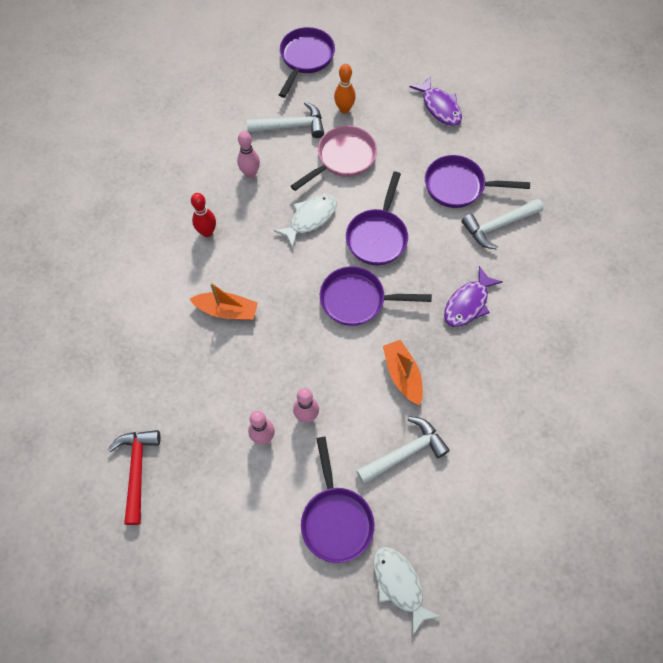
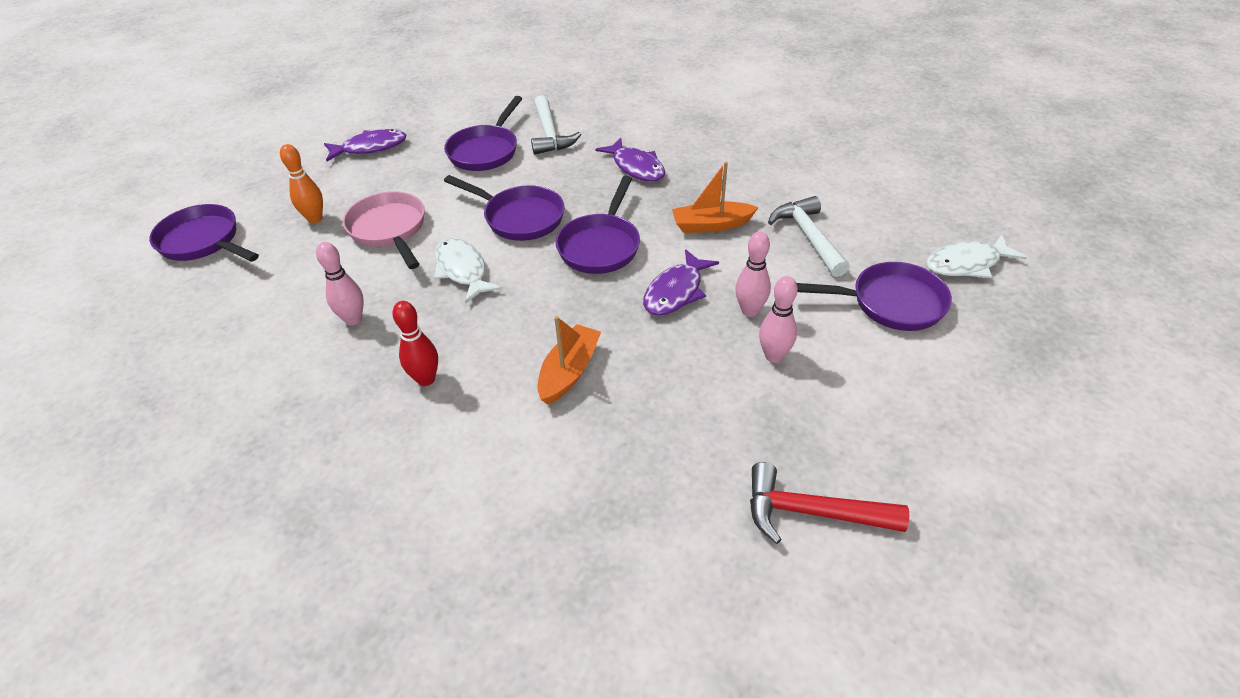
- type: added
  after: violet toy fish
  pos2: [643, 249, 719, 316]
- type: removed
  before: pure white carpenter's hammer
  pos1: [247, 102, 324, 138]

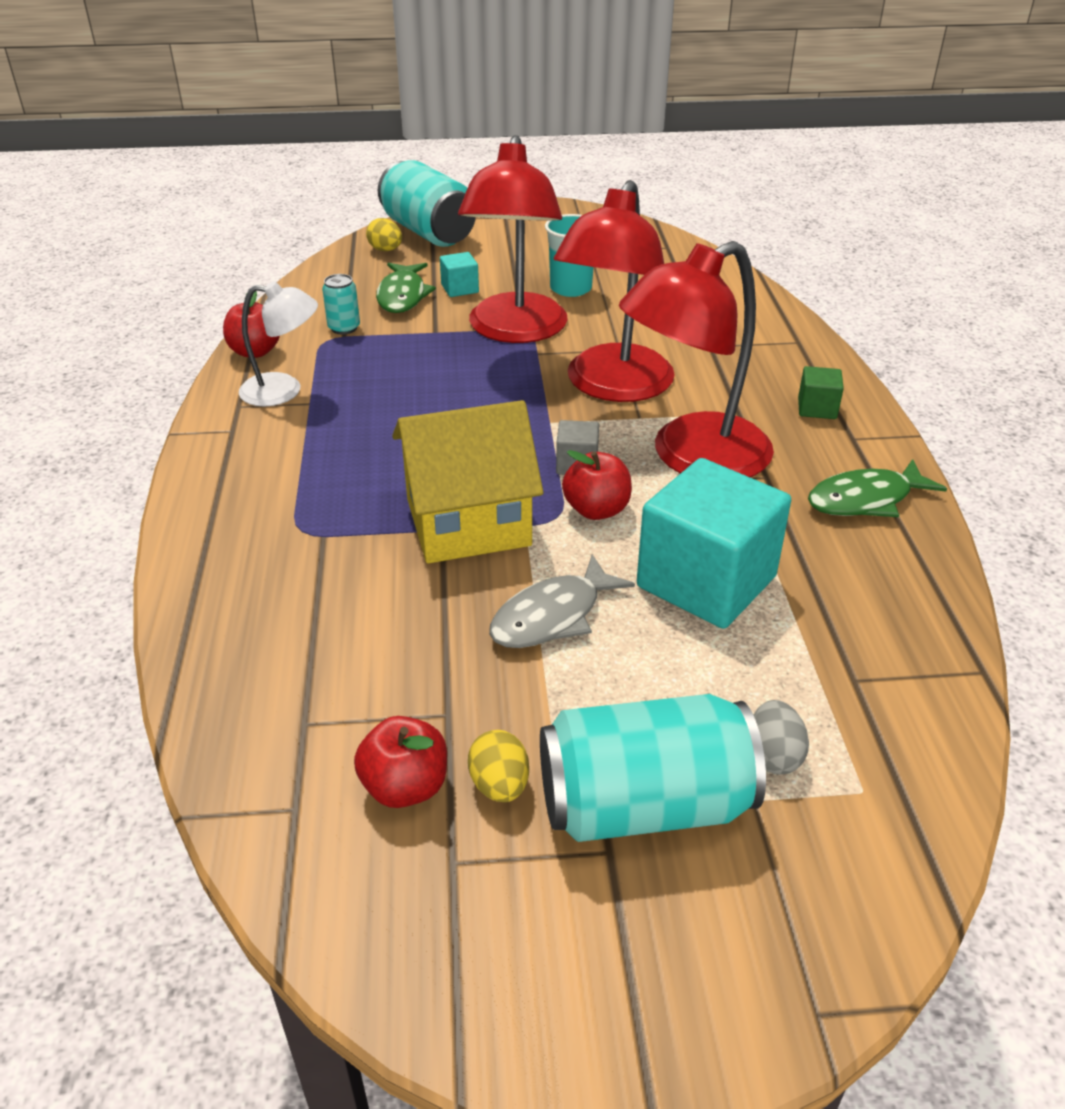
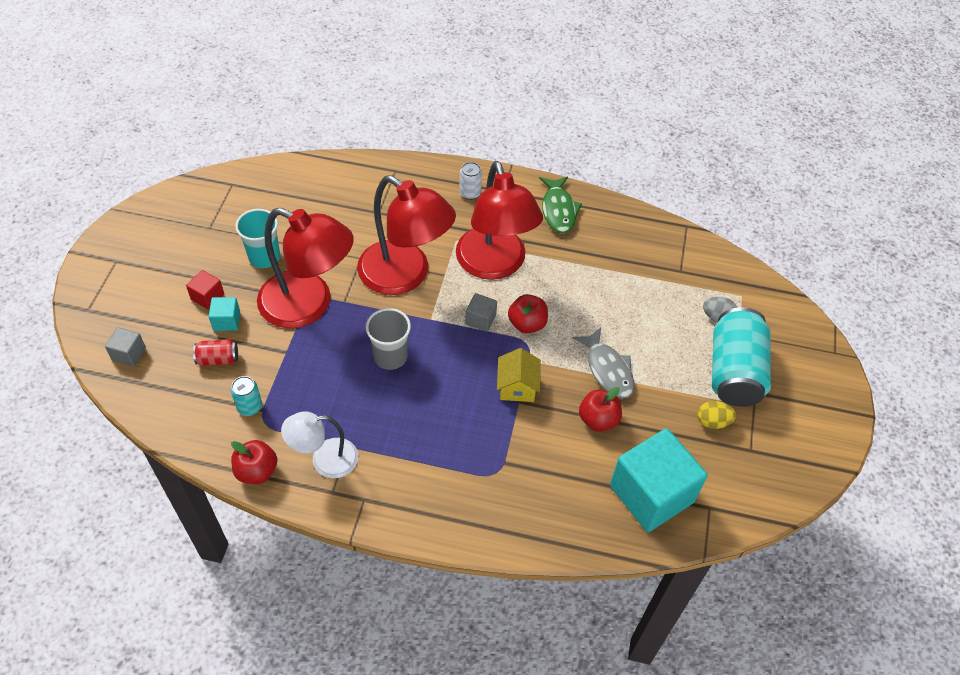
- type: replaced
  before: bright yellow toy egg
  after: ash-grey solid cube
  pos1: [366, 218, 402, 251]
  pos2: [105, 327, 146, 366]
- type: added
  after: scarlet solid cube
  pos2: [186, 270, 224, 310]
- type: replaced
  before: green toy fish
  after: scarlet can
  pos1: [376, 263, 436, 313]
  pos2: [193, 339, 238, 366]
- type: turned
  before: pure white reading lamp
  pos1: [238, 281, 318, 406]
  pos2: [281, 412, 358, 478]
  turn: -120
- type: added
  after: ash-grey tumbler
  pos2: [366, 308, 411, 370]
- type: replaced
  before: green solid cube
  after: pure white can
  pos1: [798, 366, 844, 419]
  pos2: [459, 162, 482, 200]
- type: resized
  before: bright yellow toy house
  pos1: [392, 400, 544, 563]
  pos2: [497, 348, 541, 402]
  scale: 0.53
- type: moved
  before: scarlet apple
  pos1: [354, 716, 447, 808]
  pos2: [579, 387, 622, 432]
- type: moved
  before: turquoise solid cube
  pos1: [637, 458, 791, 629]
  pos2: [610, 428, 708, 532]
- type: removed
  before: turquoise can
  pos1: [378, 160, 476, 247]

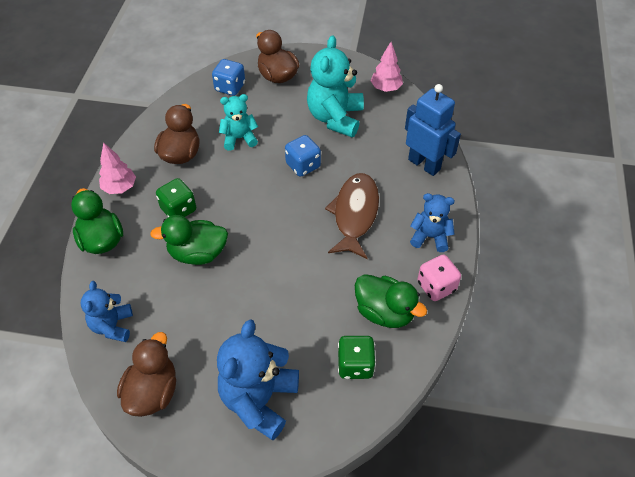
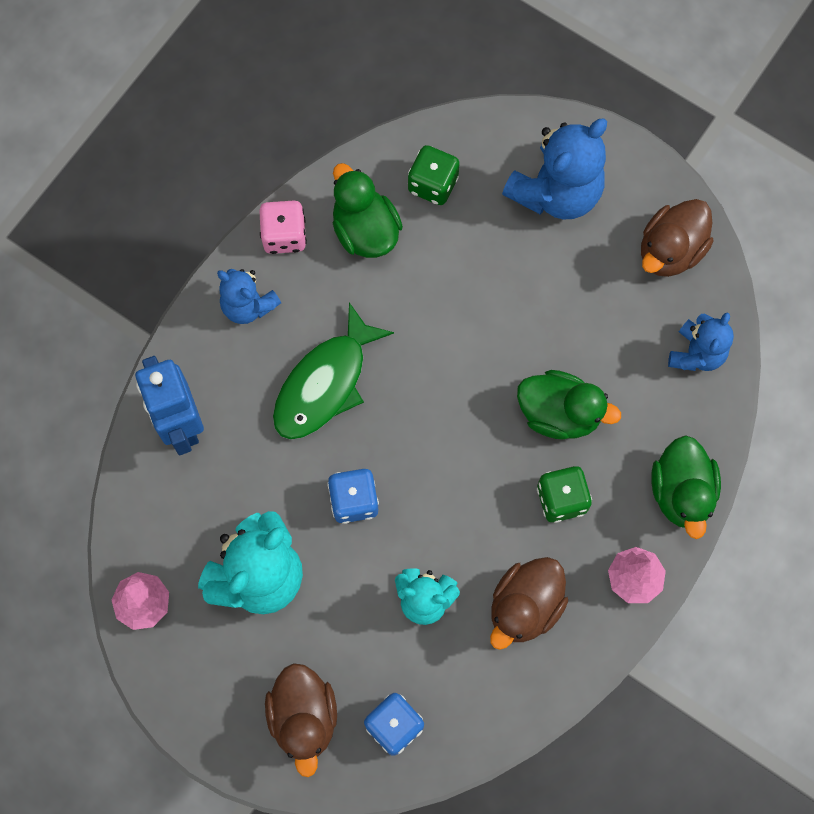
- type: recoloured
  before: brown toy fish
  after: green toy fish
  pos1: [325, 173, 379, 259]
  pos2: [273, 302, 394, 440]

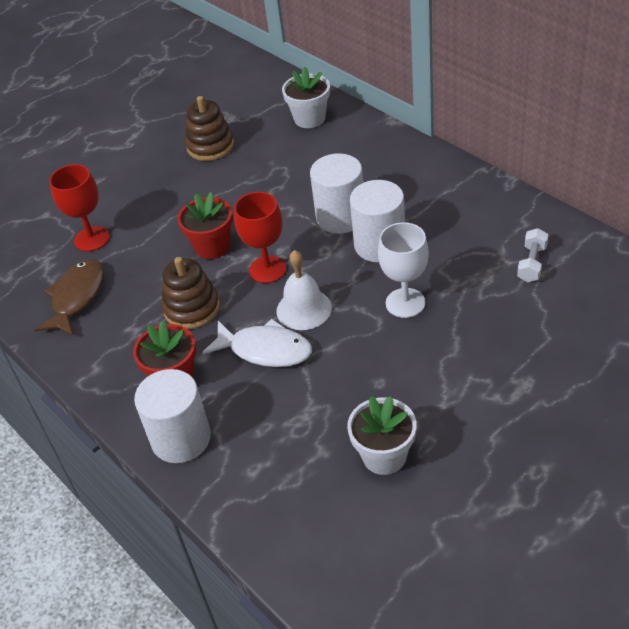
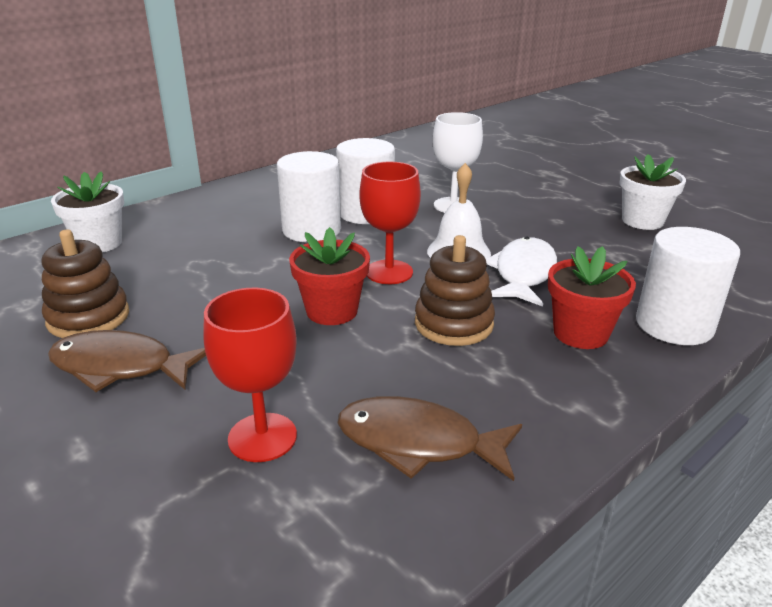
- type: added
  after: brown toy fish
  pos2: [48, 330, 206, 392]
- type: removed
  before: pure white hand weight
  pos1: [517, 228, 548, 282]

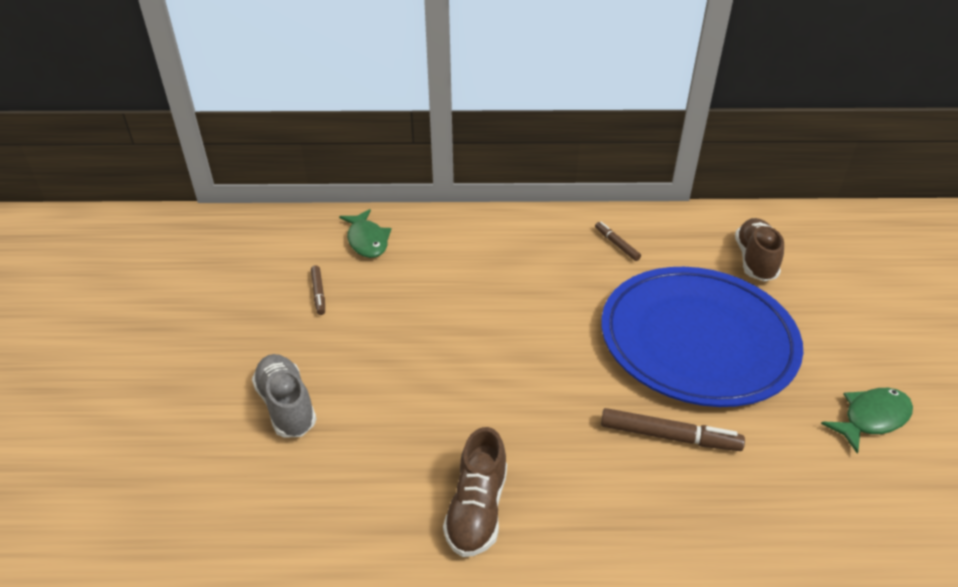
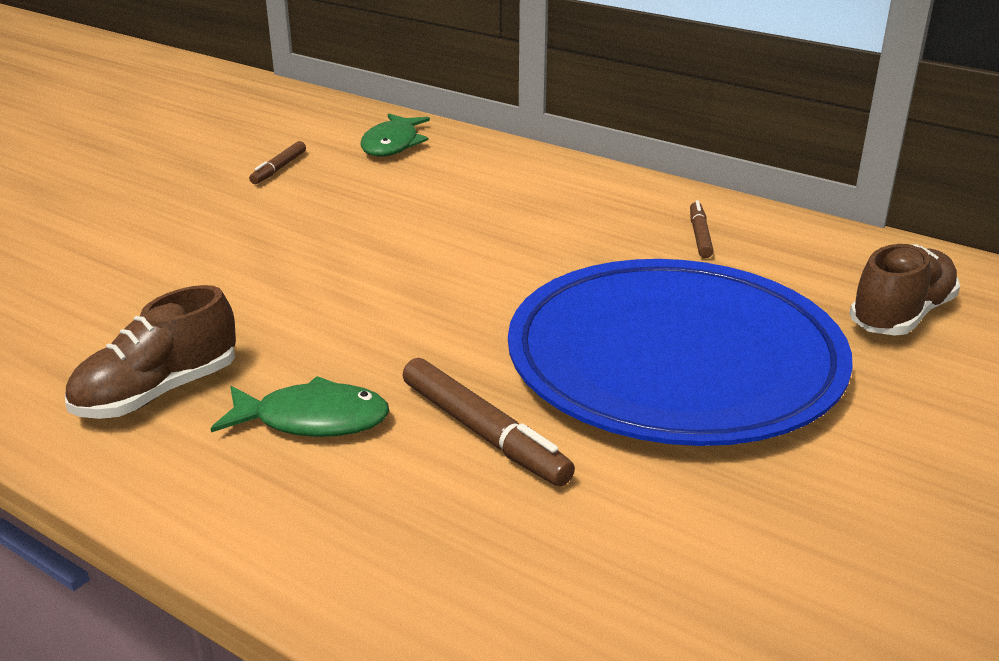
- type: moved
  before: green toy fish
  pos1: [821, 388, 913, 454]
  pos2: [210, 376, 389, 437]
- type: removed
  before: ash-grey sneaker
  pos1: [252, 354, 317, 438]

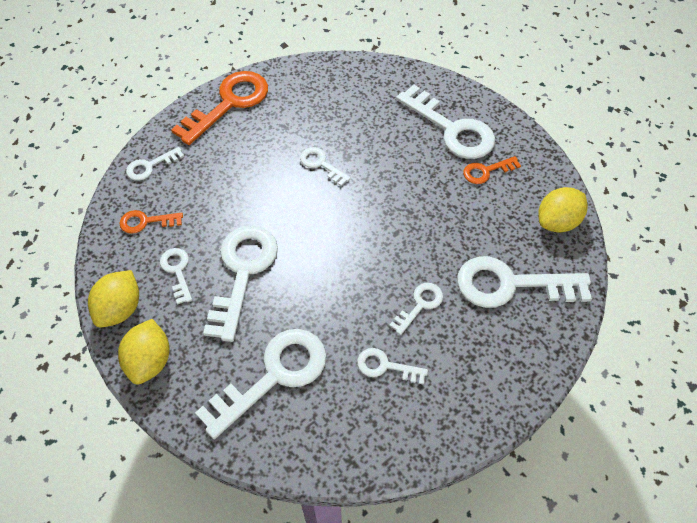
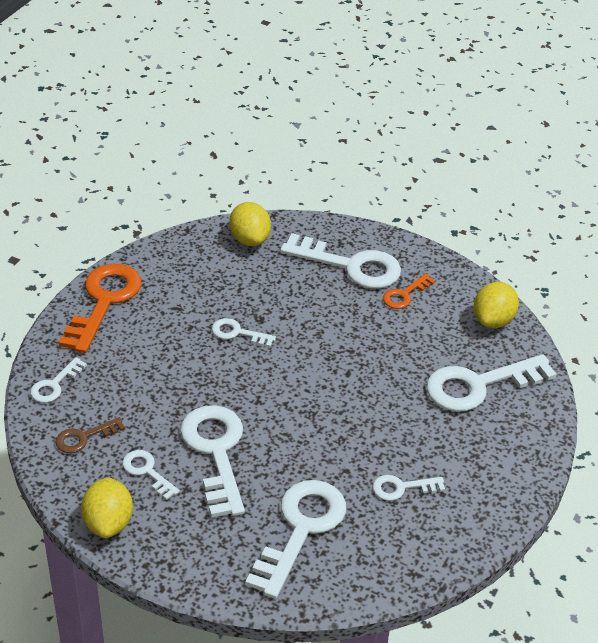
- type: recoloured
  before: bright orange latchkey
  after: brown latchkey
  pos1: [119, 210, 183, 234]
  pos2: [55, 417, 125, 453]
- type: moved
  before: bright yellow lemon
  pos1: [118, 319, 169, 384]
  pos2: [229, 202, 271, 246]
- type: removed
  before: pure white latchkey
  pos1: [389, 283, 443, 335]

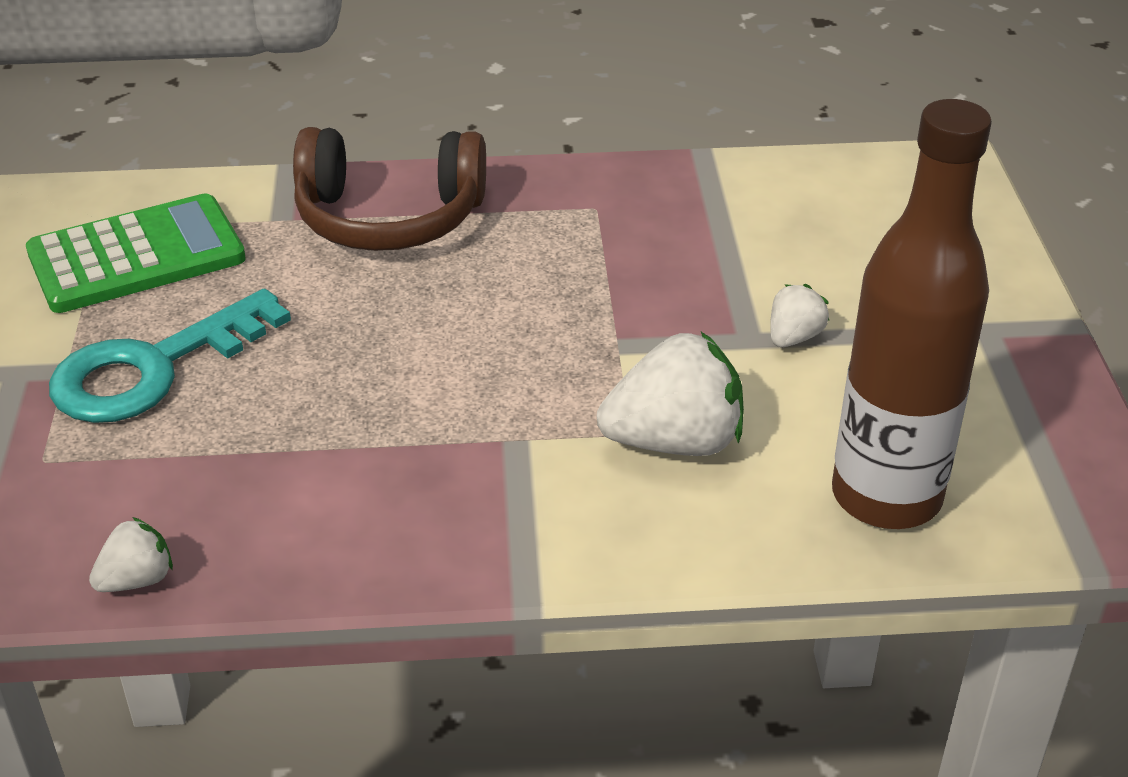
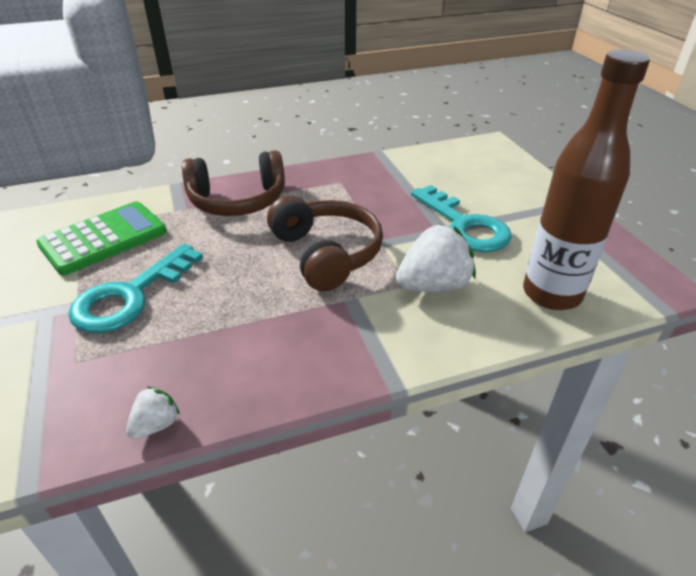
- type: added
  after: brown headset
  pos2: [267, 195, 383, 291]
- type: replaced
  before: pure white toy strawberry
  after: turquoise latchkey
  pos1: [770, 284, 829, 347]
  pos2: [411, 185, 512, 252]

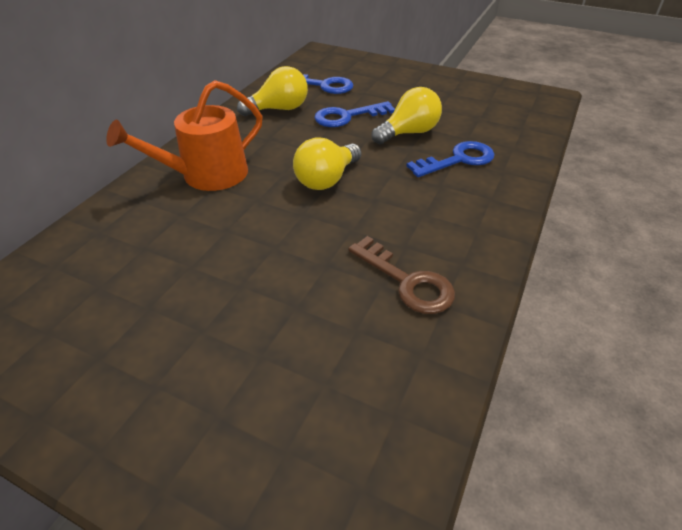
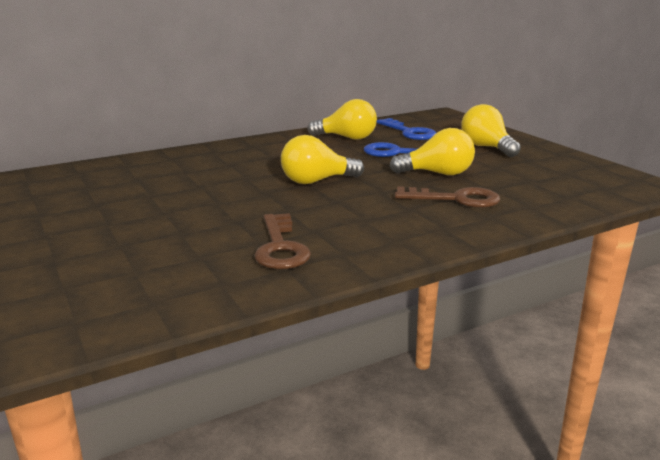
- type: recoloured
  before: blue latchkey
  after: brown latchkey
  pos1: [407, 141, 495, 177]
  pos2: [395, 186, 500, 208]
- type: added
  after: bright yellow light bulb
  pos2: [461, 104, 521, 157]
- type: removed
  before: bright orange watering pot
  pos1: [106, 80, 262, 191]

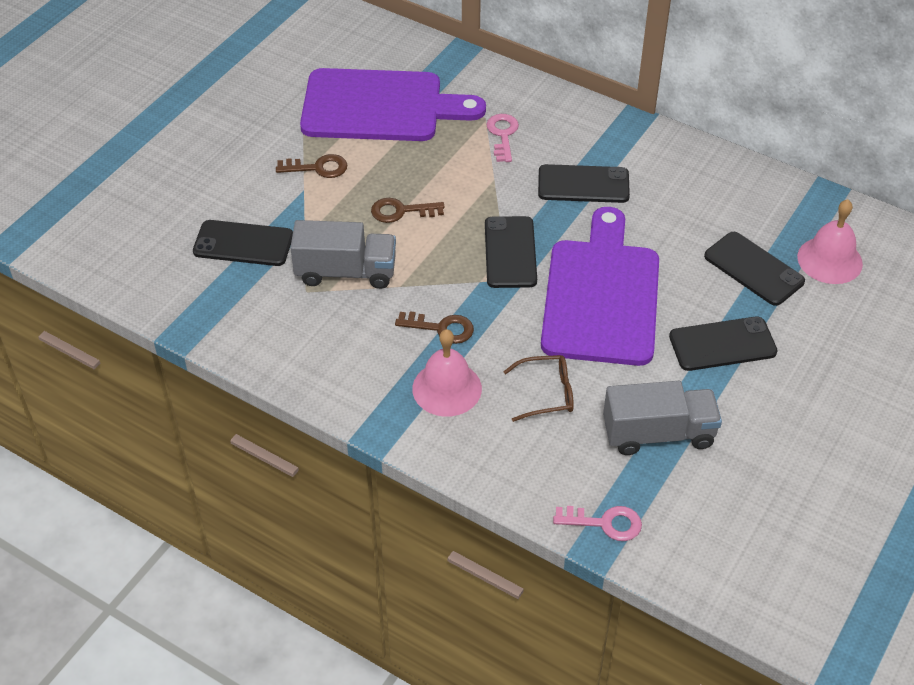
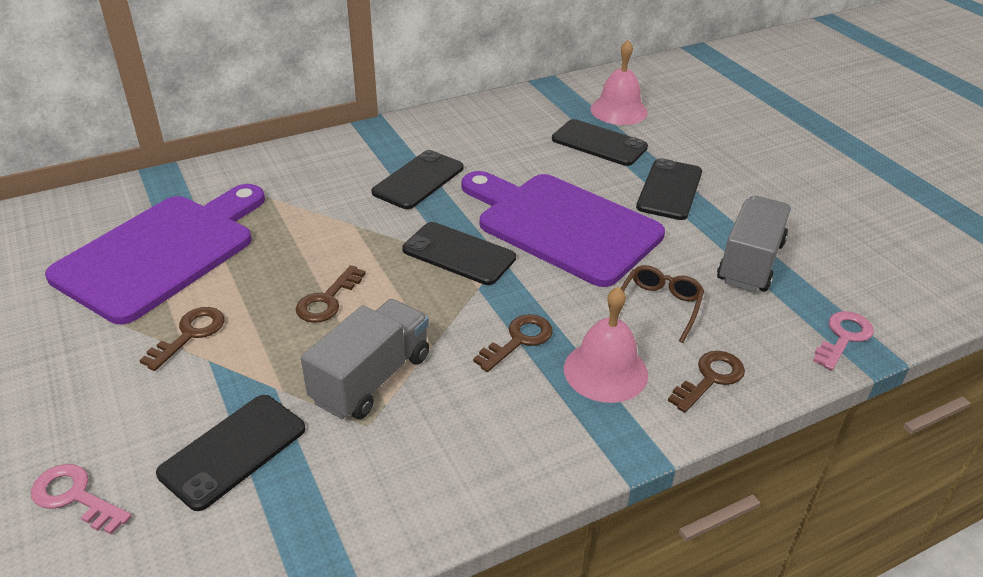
- type: moved
  before: rosy latchkey
  pos1: [486, 114, 519, 162]
  pos2: [31, 464, 132, 535]
- type: turned
  before: black mobile phone
  pos1: [704, 232, 805, 306]
  pos2: [552, 119, 648, 166]
  turn: 45
- type: added
  after: brown latchkey
  pos2: [668, 351, 745, 413]

